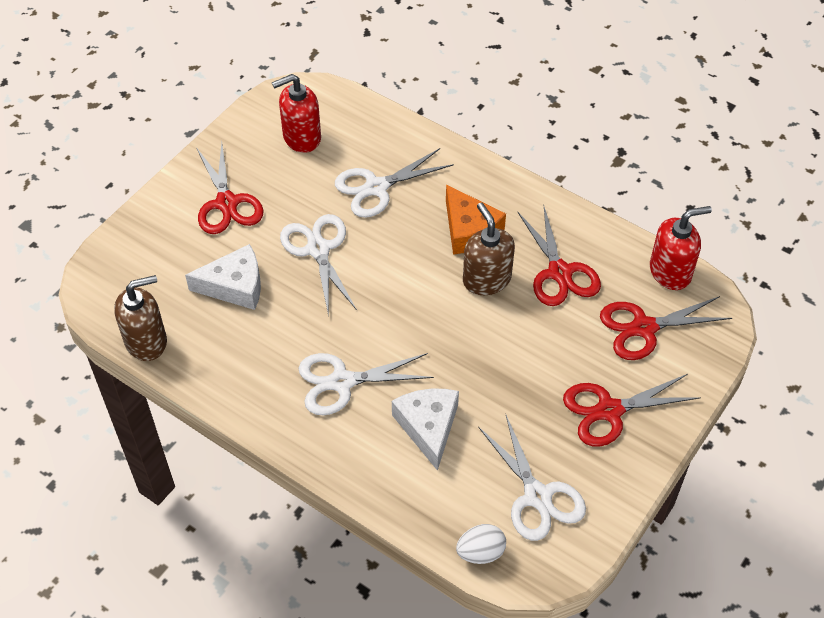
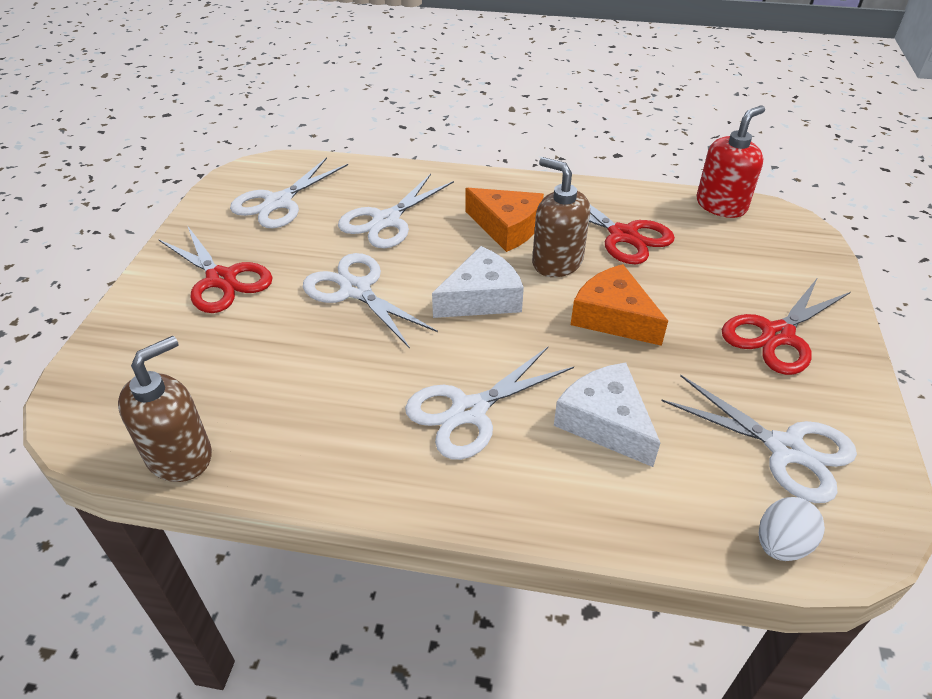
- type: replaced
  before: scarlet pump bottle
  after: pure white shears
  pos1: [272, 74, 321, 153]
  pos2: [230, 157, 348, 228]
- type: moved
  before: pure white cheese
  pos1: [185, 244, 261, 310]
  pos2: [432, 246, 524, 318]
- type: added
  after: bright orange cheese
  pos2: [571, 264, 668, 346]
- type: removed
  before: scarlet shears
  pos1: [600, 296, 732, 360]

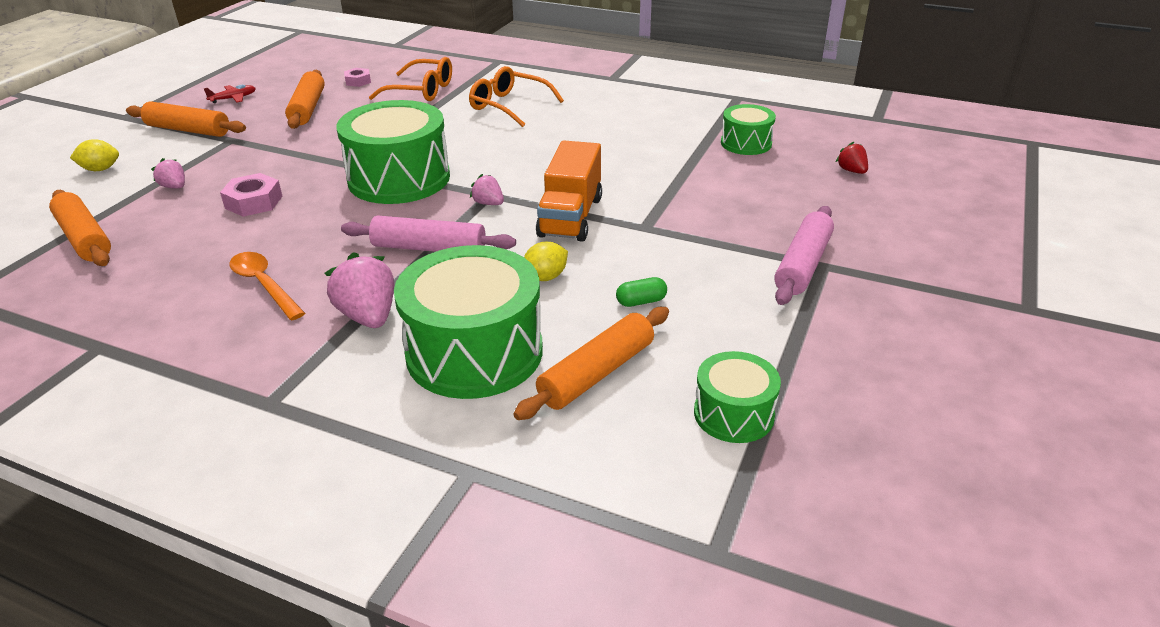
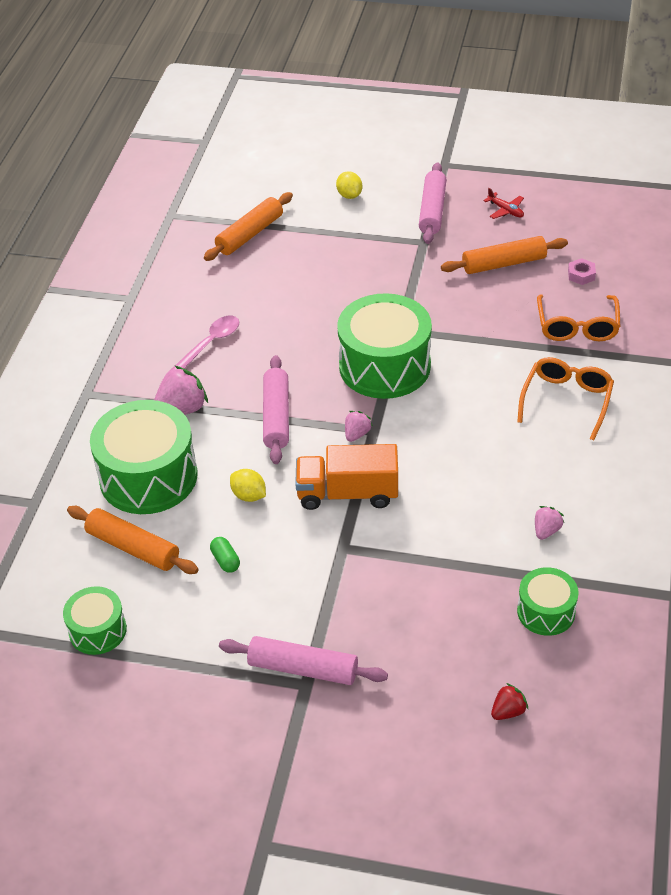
- type: recoloured
  before: bright orange tablespoon
  after: rosy tablespoon
  pos1: [229, 252, 305, 320]
  pos2: [170, 316, 239, 371]
- type: recoloured
  before: bright orange rolling pin
  after: rosy rolling pin
  pos1: [126, 101, 246, 137]
  pos2: [419, 162, 446, 244]
- type: moved
  before: rosy toy strawberry
  pos1: [151, 158, 185, 189]
  pos2: [535, 506, 564, 540]
- type: removed
  before: rosy hex nut
  pos1: [220, 173, 282, 217]

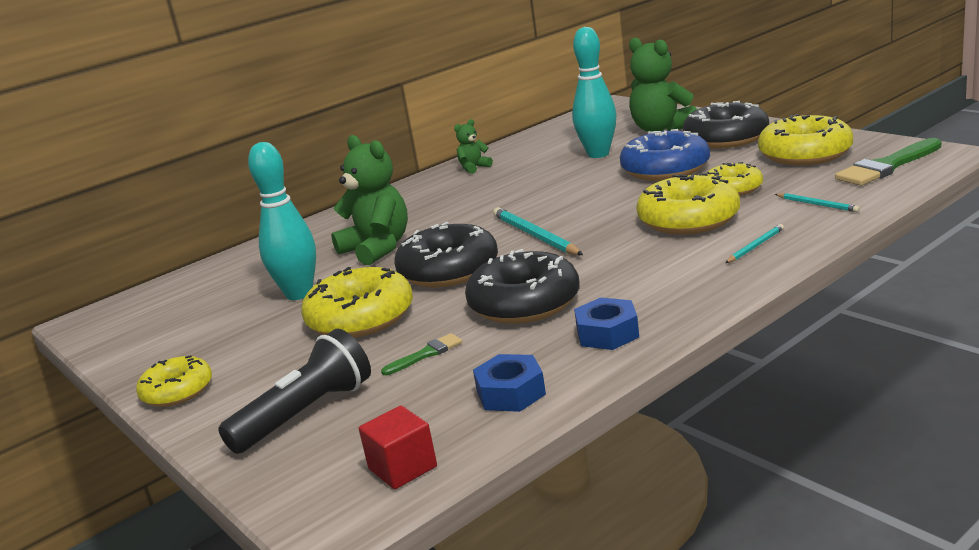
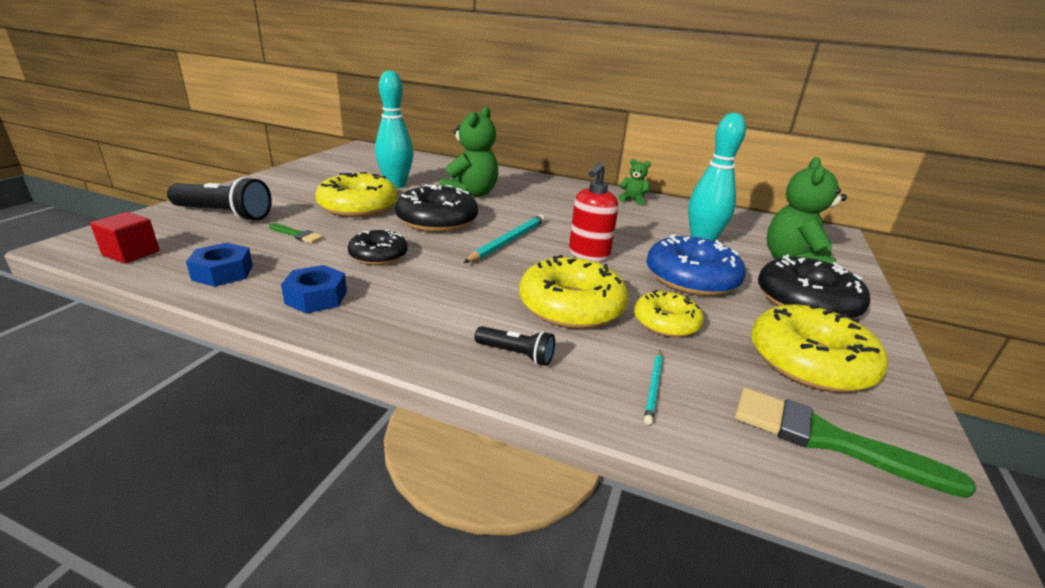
- type: resized
  before: black doughnut
  pos1: [465, 249, 580, 324]
  pos2: [348, 230, 408, 265]
  scale: 0.61
- type: replaced
  before: turquoise pencil
  after: black torch
  pos1: [725, 224, 784, 263]
  pos2: [475, 326, 555, 366]
- type: added
  after: scarlet pump bottle
  pos2: [569, 162, 618, 261]
- type: removed
  before: bright yellow doughnut
  pos1: [136, 356, 212, 407]

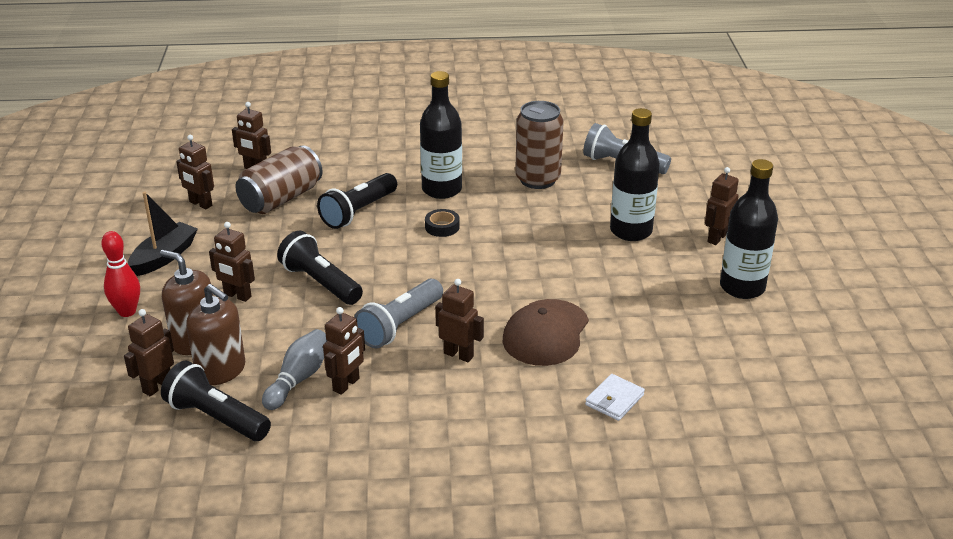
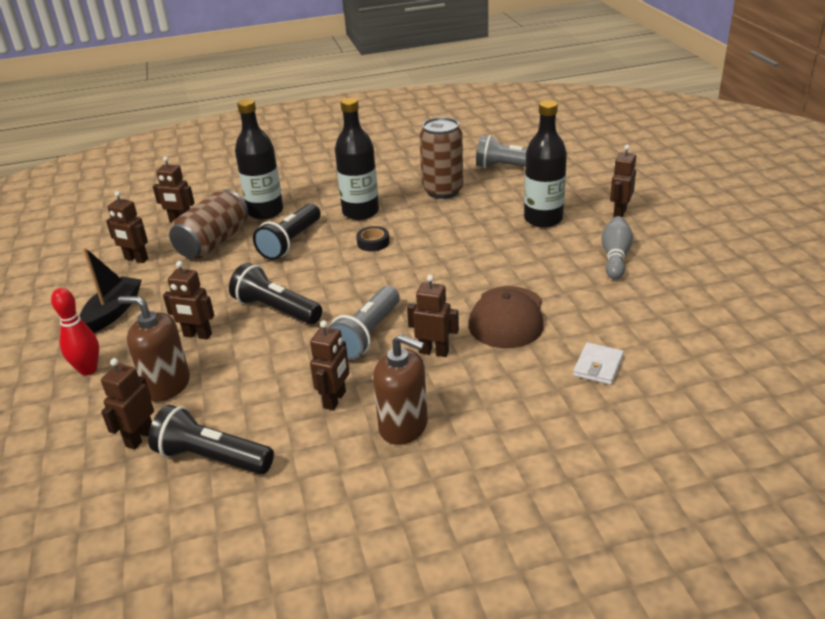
- type: moved
  before: black drink bottle
  pos1: [720, 159, 778, 299]
  pos2: [235, 99, 283, 219]
- type: moved
  before: brown pump bottle
  pos1: [186, 284, 245, 385]
  pos2: [373, 334, 428, 445]
- type: moved
  before: ash-grey skittle
  pos1: [262, 329, 327, 410]
  pos2: [602, 216, 633, 280]

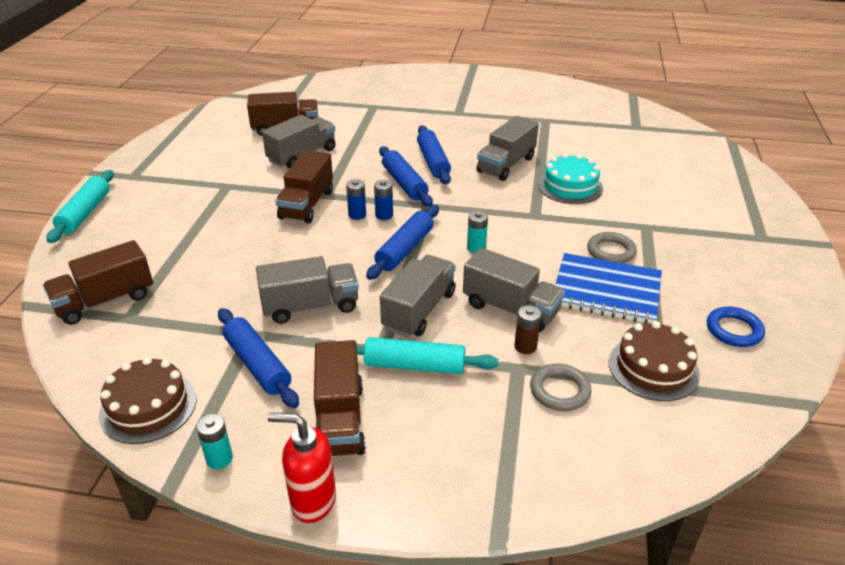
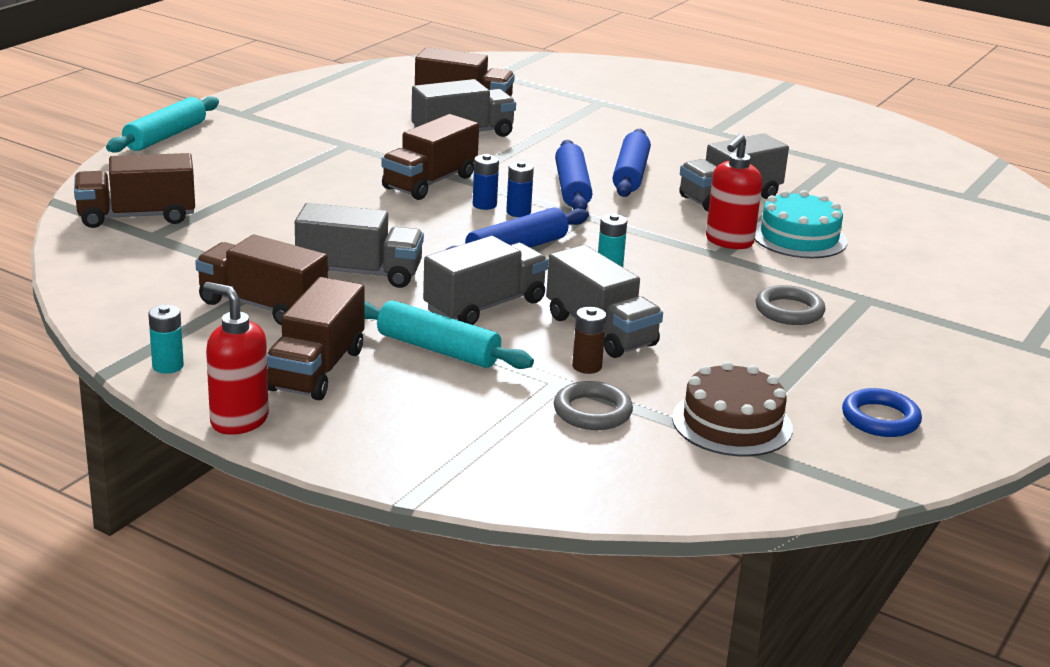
- type: replaced
  before: blue rolling pin
  after: brown truck
  pos1: [218, 308, 299, 408]
  pos2: [195, 235, 328, 326]
- type: added
  after: scarlet pump bottle
  pos2: [706, 134, 762, 249]
- type: removed
  before: brown layer cake
  pos1: [99, 357, 196, 444]
- type: removed
  before: blue notebook
  pos1: [555, 253, 662, 323]

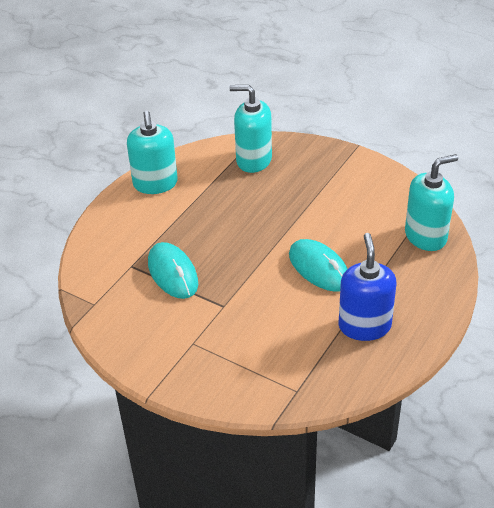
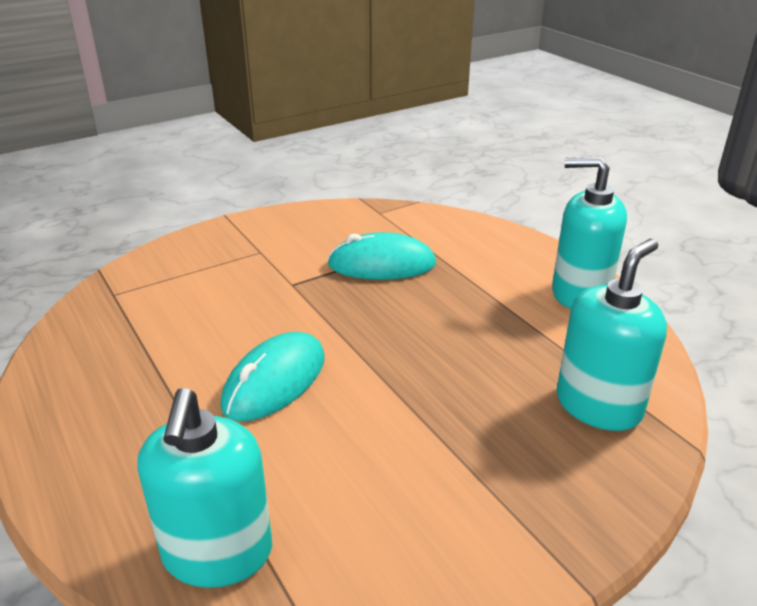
- type: turned
  before: turquoise PC mouse
  pos1: [289, 239, 348, 292]
  pos2: [220, 332, 325, 421]
  turn: -45
- type: removed
  before: blue pump bottle
  pos1: [338, 233, 396, 341]

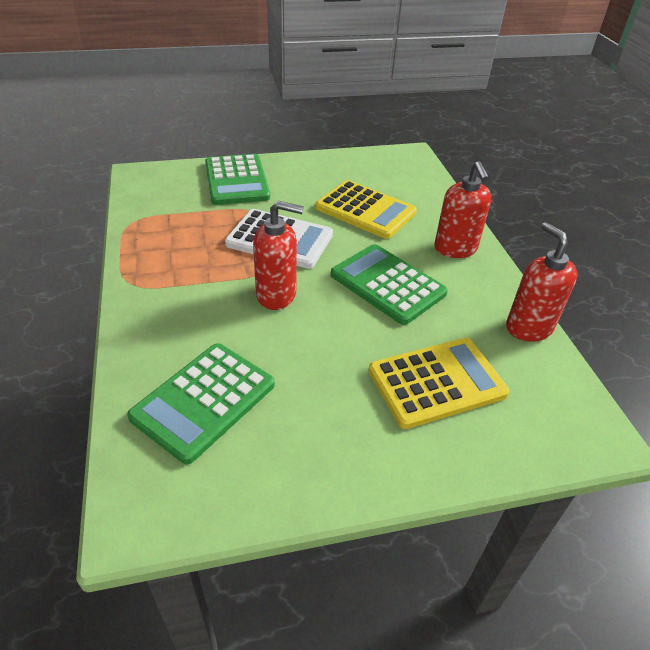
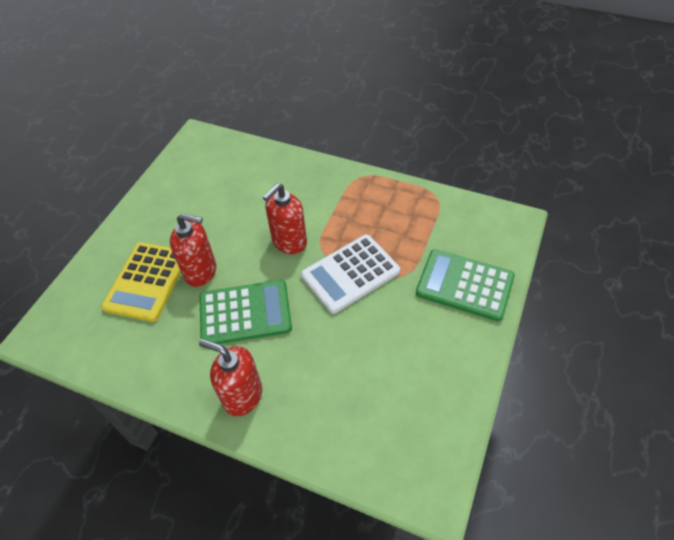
- type: moved
  before: scarlet pump bottle
  pos1: [506, 222, 577, 342]
  pos2: [170, 213, 216, 287]
- type: removed
  before: green adding machine
  pos1: [127, 343, 275, 464]
- type: removed
  before: bright yellow adding machine
  pos1: [315, 180, 417, 239]

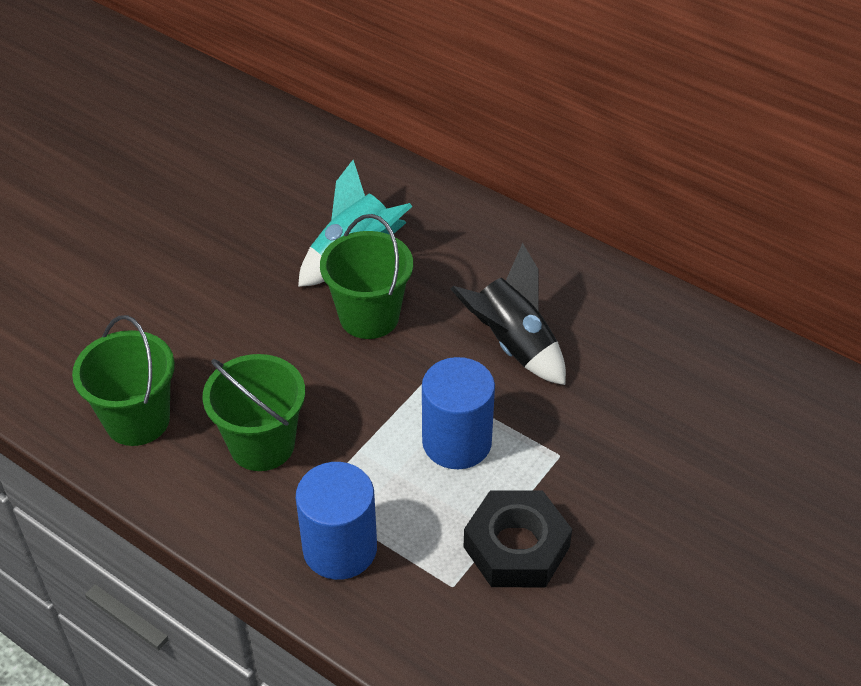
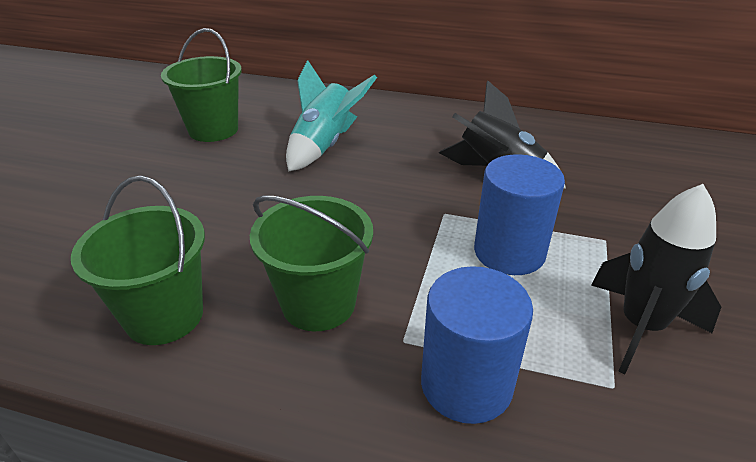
- type: moved
  before: green bucket
  pos1: [320, 214, 413, 339]
  pos2: [161, 28, 242, 142]
- type: replaced
  before: black hex nut
  after: black rocket
  pos1: [464, 490, 572, 587]
  pos2: [591, 184, 721, 374]

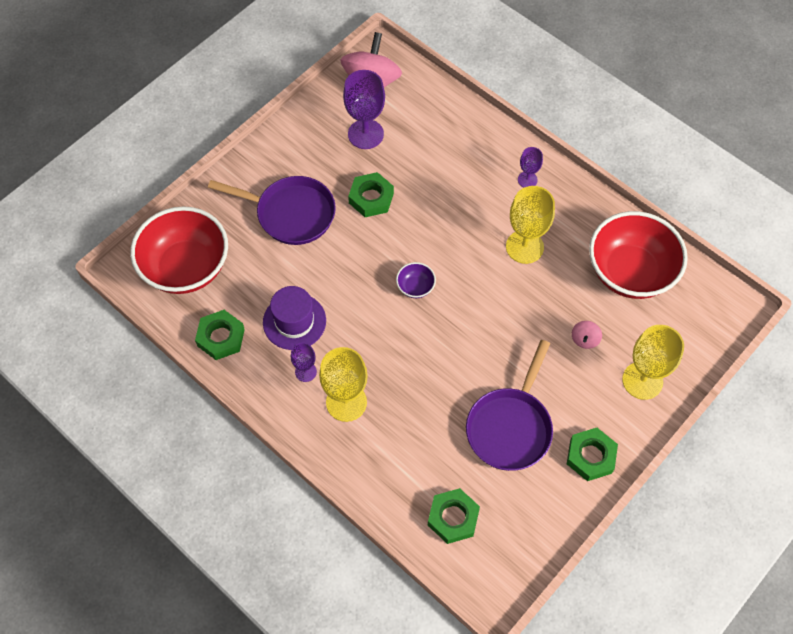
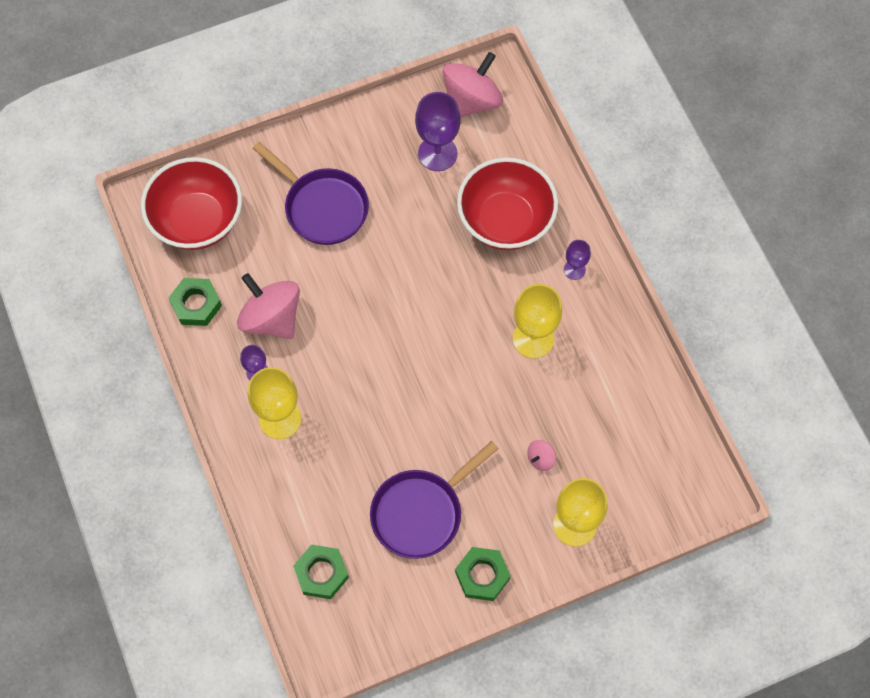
- type: replaced
  before: violet top hat
  after: rosy whirligig
  pos1: [263, 286, 326, 350]
  pos2: [237, 273, 300, 339]
- type: moved
  before: scarlet deep dish
  pos1: [589, 211, 688, 299]
  pos2: [457, 157, 558, 250]
- type: removed
  before: green hex nut
  pos1: [348, 172, 394, 217]
- type: removed
  before: violet deep dish
  pos1: [396, 262, 436, 298]

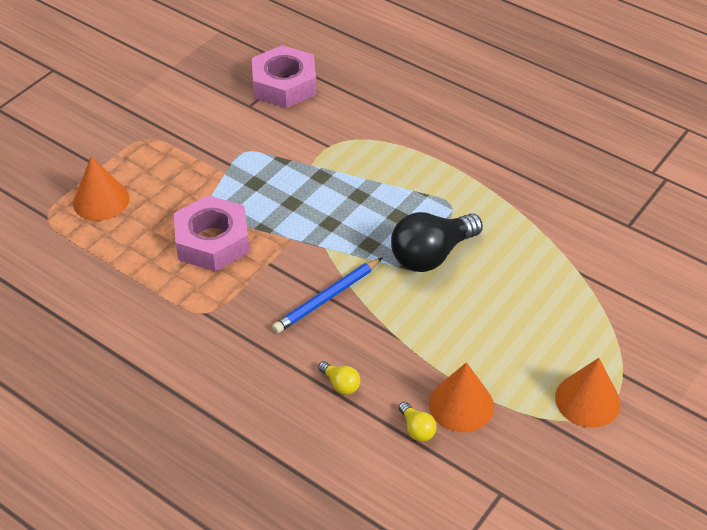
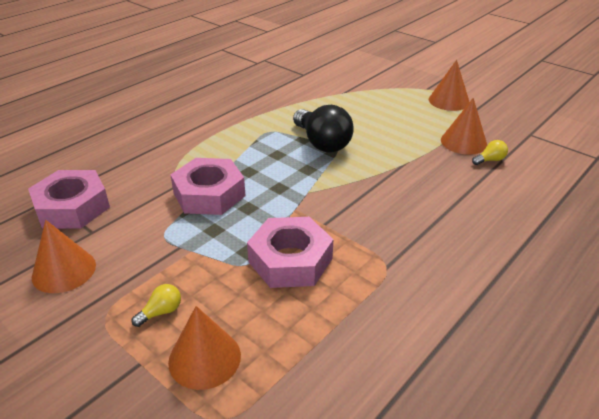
- type: added
  after: bright orange solid cone
  pos2: [32, 220, 96, 293]
- type: moved
  before: bright yellow light bulb
  pos1: [318, 361, 360, 395]
  pos2: [131, 284, 181, 327]
- type: added
  after: rosy hex nut
  pos2: [170, 158, 246, 215]
- type: removed
  before: blue pencil
  pos1: [272, 258, 382, 333]

